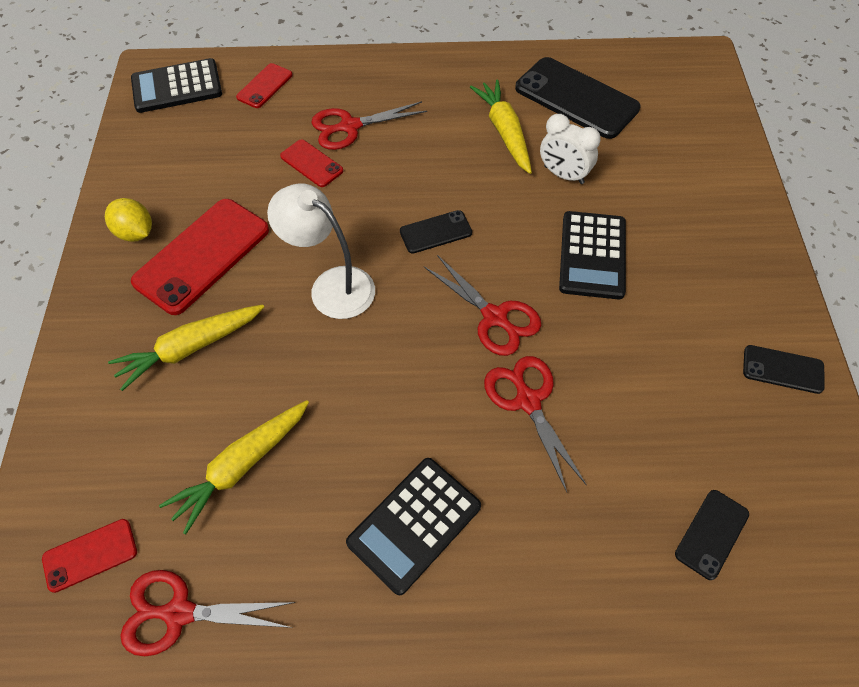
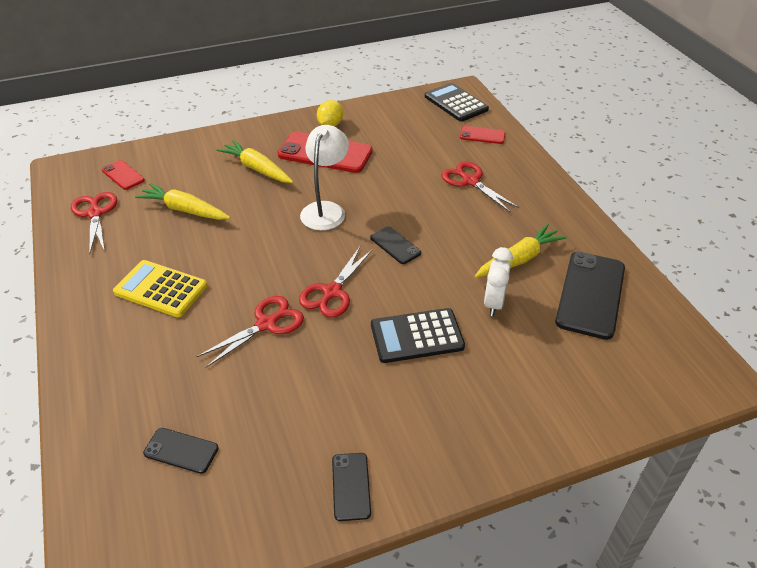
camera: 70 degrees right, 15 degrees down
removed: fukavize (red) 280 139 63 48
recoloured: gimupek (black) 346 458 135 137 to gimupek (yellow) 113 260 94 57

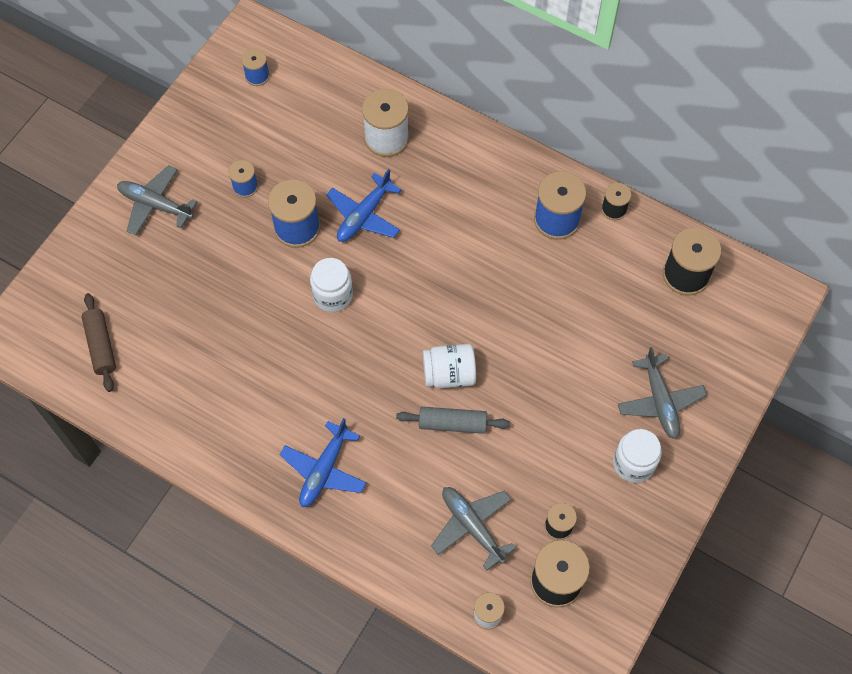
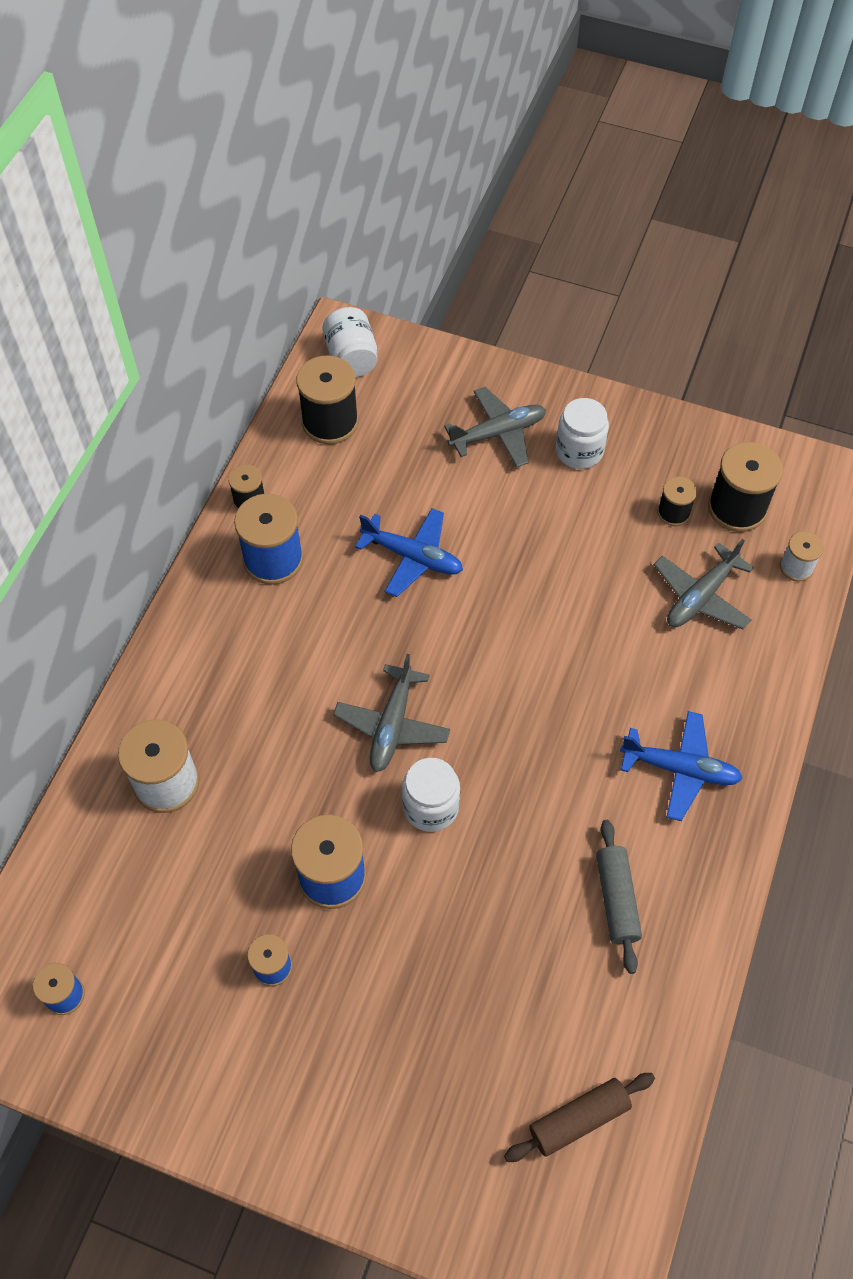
camera: 100 degrees left, 5 degrees down
moved: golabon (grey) 117 165 81 70 to 333 654 117 118; golabon (blue) 326 169 75 73 to 355 508 108 89; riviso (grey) 396 407 114 27 to 596 820 46 154; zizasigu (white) 423 344 53 44 to 322 307 55 70

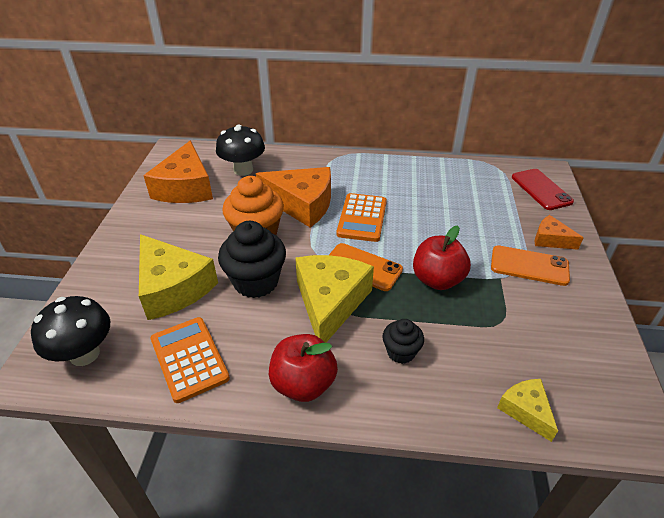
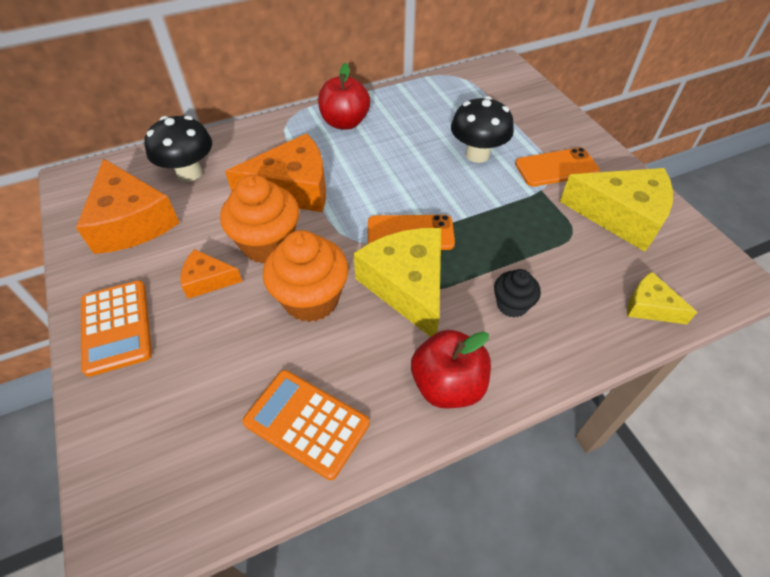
camera: 30 degrees left, 10 degrees up
removed: fukavize (red) 512 169 62 41
moved: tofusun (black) 31 296 79 70 to 451 96 63 67; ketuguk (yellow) 139 234 79 86 to 560 168 113 84; gimupek (orange) 337 193 50 49 to 81 280 71 97; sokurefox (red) 413 226 58 64 to 318 63 52 67; ketuguk (orange) 535 215 49 35 to 180 249 63 50
recoloured: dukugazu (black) 218 221 68 77 to dukugazu (orange) 263 230 86 92

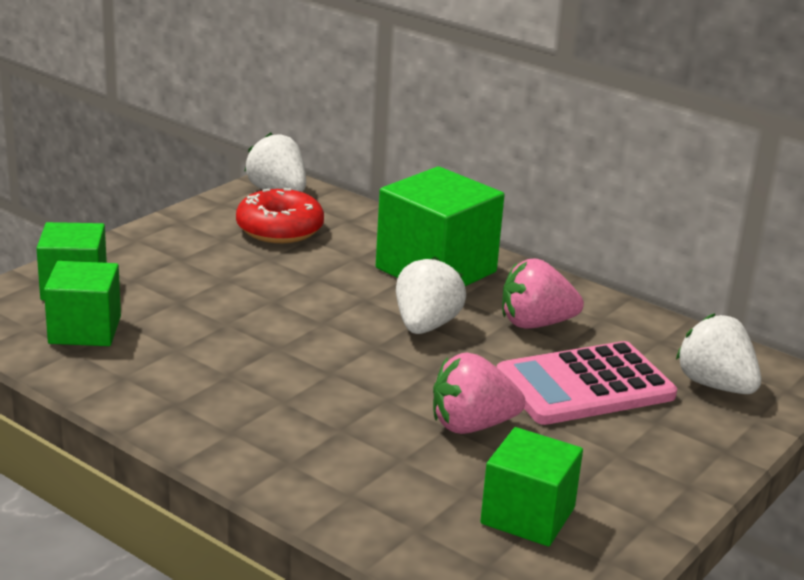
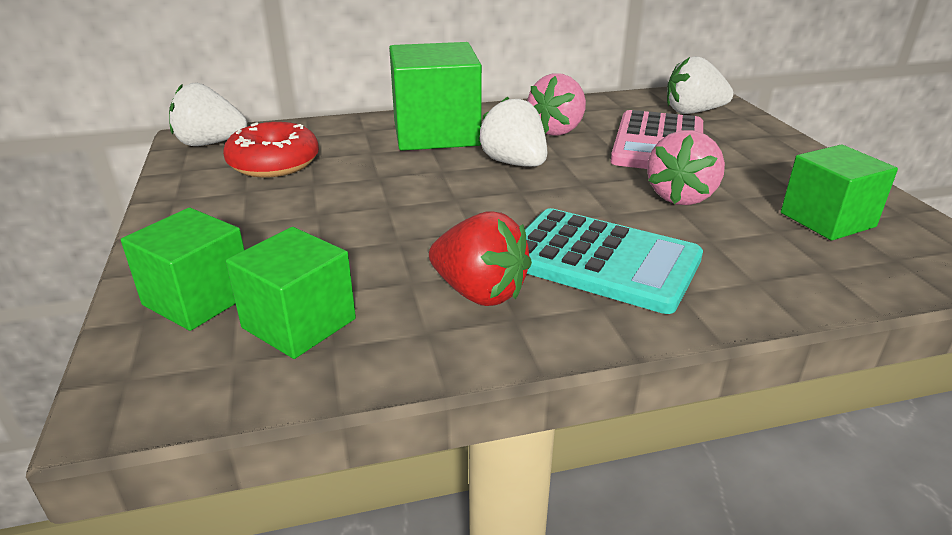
camera: 50 degrees left, 5 degrees up
added: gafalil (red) 429 211 103 95; gimupek (turquoise) 525 208 178 106

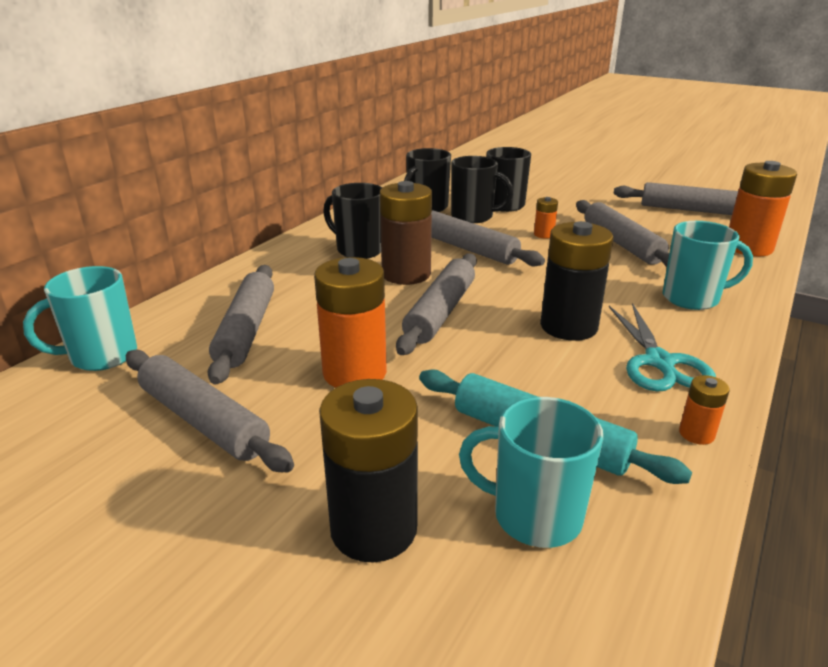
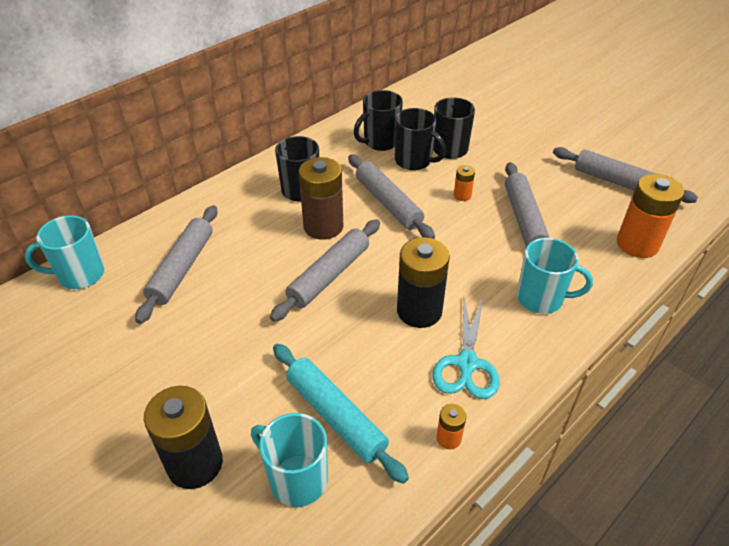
camera: 15 degrees right, 15 degrees up
removed: riviso (grey) 126 350 168 122; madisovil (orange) 314 257 73 131

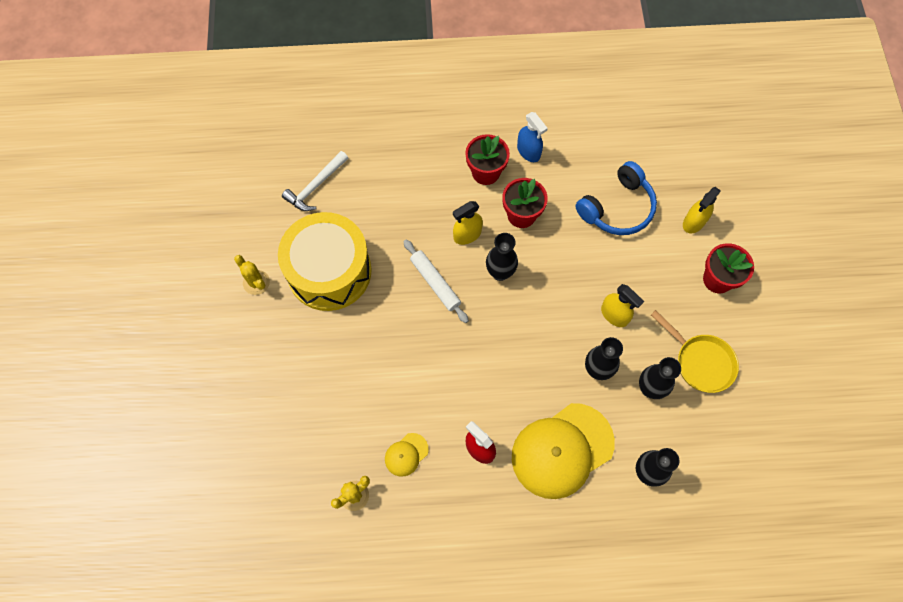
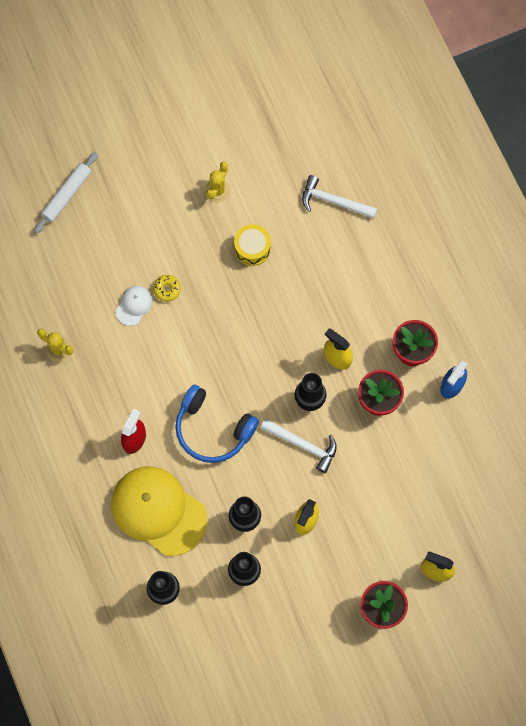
camera: 70 degrees right, 5 degrees up
removed: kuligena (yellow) 385 433 44 44; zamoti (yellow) 651 310 88 83
added: kuligena (white) 116 286 37 40; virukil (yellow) 153 275 28 27; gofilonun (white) 260 418 77 55
moved: riviso (white) 403 240 66 83 to 34 152 64 82; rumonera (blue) 576 161 81 74 to 175 385 84 78
resized: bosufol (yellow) 278 212 94 99 = 234 224 37 42 x0.44

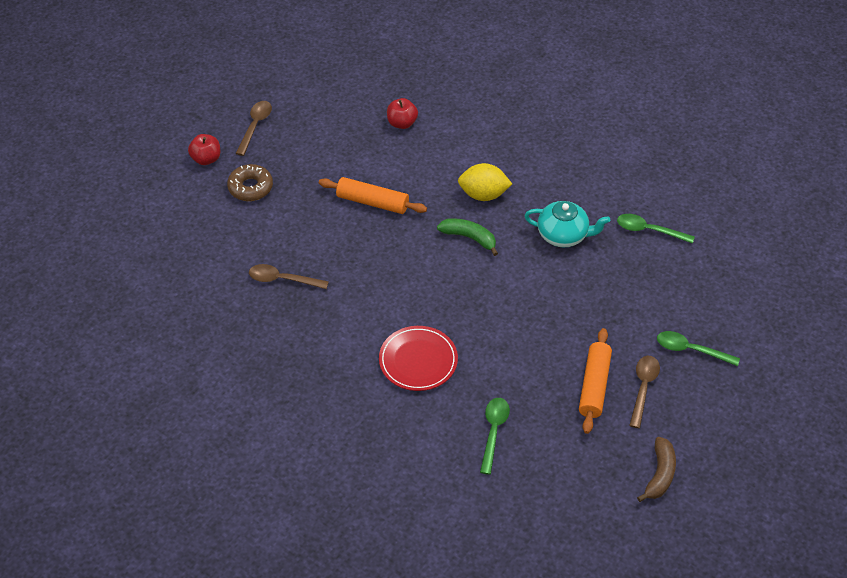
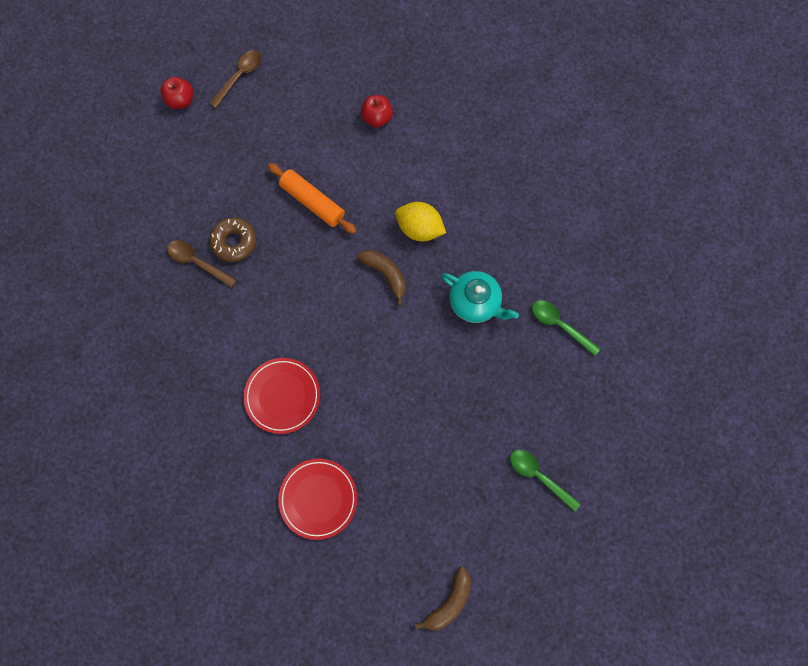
camera: 20 degrees right, 25 degrees up
removed: riviso (orange) 579 328 33 106; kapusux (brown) 629 356 31 72
moved: virukil (brown) 227 164 46 37 to 210 218 46 44
replaced: kapusux (green) 480 398 30 77 to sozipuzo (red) 278 459 80 81
recoloured: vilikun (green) 437 218 61 38 to vilikun (brown) 357 250 49 56

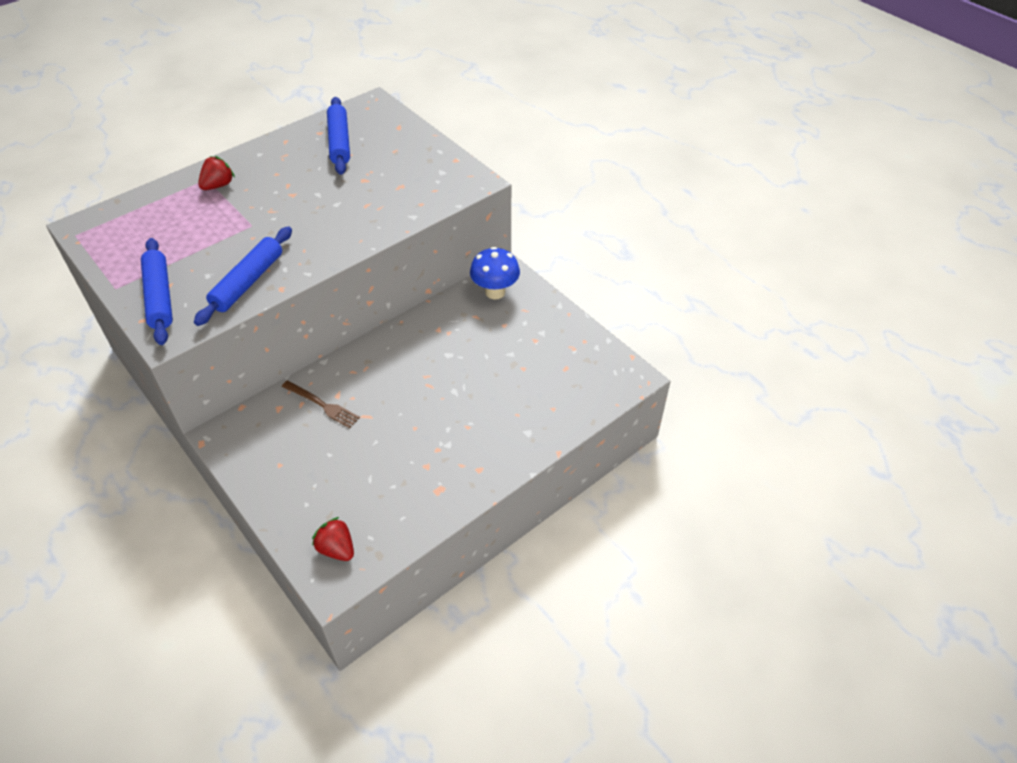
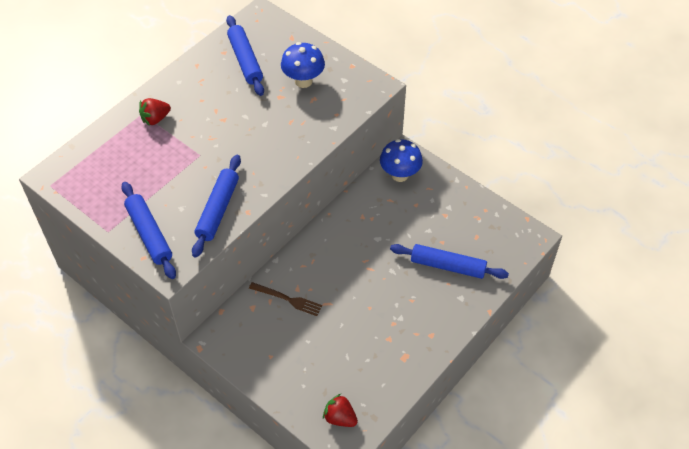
camera: 10 degrees left, 5 degrees up
added: tofusun (blue) 281 42 44 46; riviso (blue) 390 244 119 35
turned: gafalil (red) 198 156 37 34 = 139 98 32 28 150 degrees counterclockwise

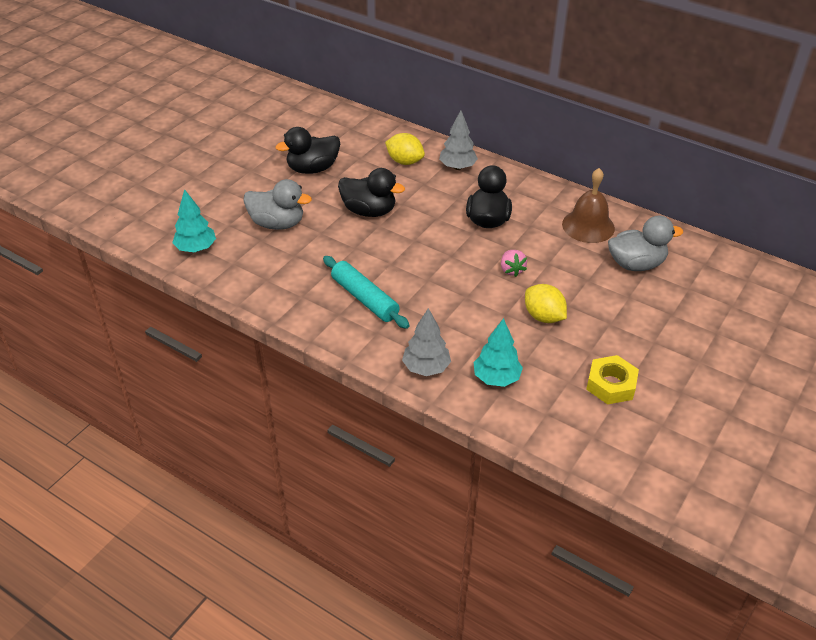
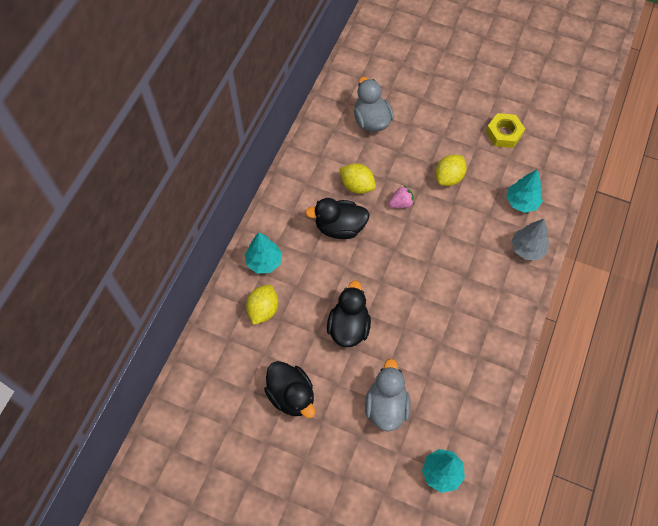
camera: 100 degrees left, 20 degrees up
removed: riviso (turquoise) 323 256 87 73; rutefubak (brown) 562 168 53 75
added: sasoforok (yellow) 340 163 36 31
recoloured: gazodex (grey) 439 110 39 60 to gazodex (turquoise) 245 232 37 42

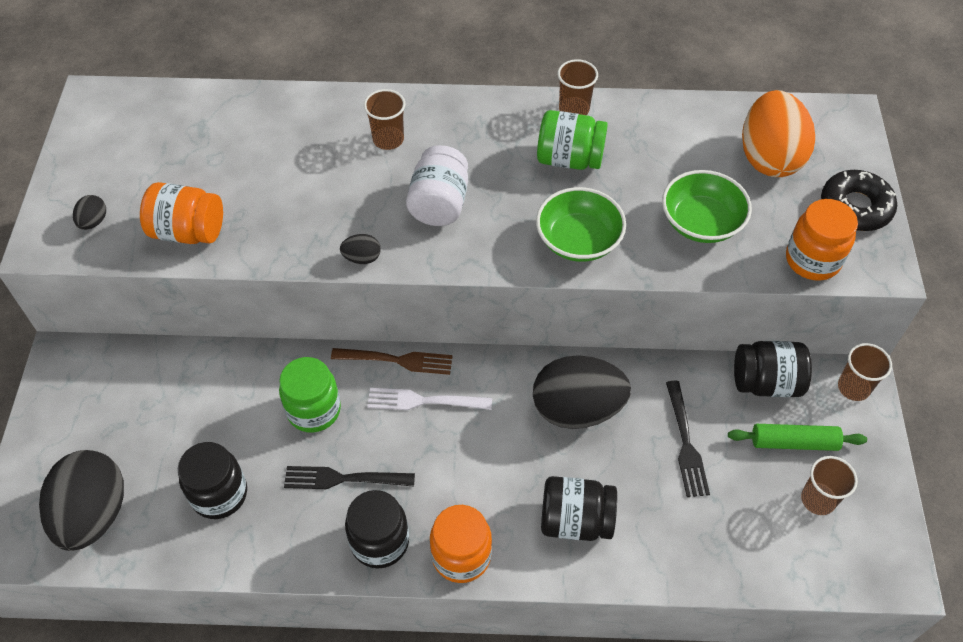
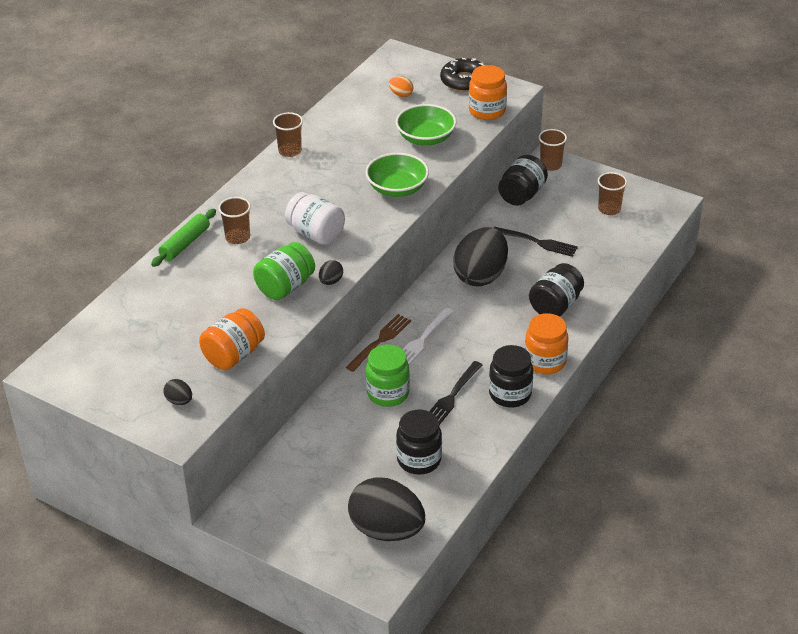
camera: 60 degrees left, 15 degrees down
moved: zizasigu (green) 537 110 71 60 to 253 242 62 58; riviso (green) 728 424 139 27 to 151 209 65 58
resized: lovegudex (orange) 742 90 73 87 = 389 76 24 21 x0.41

